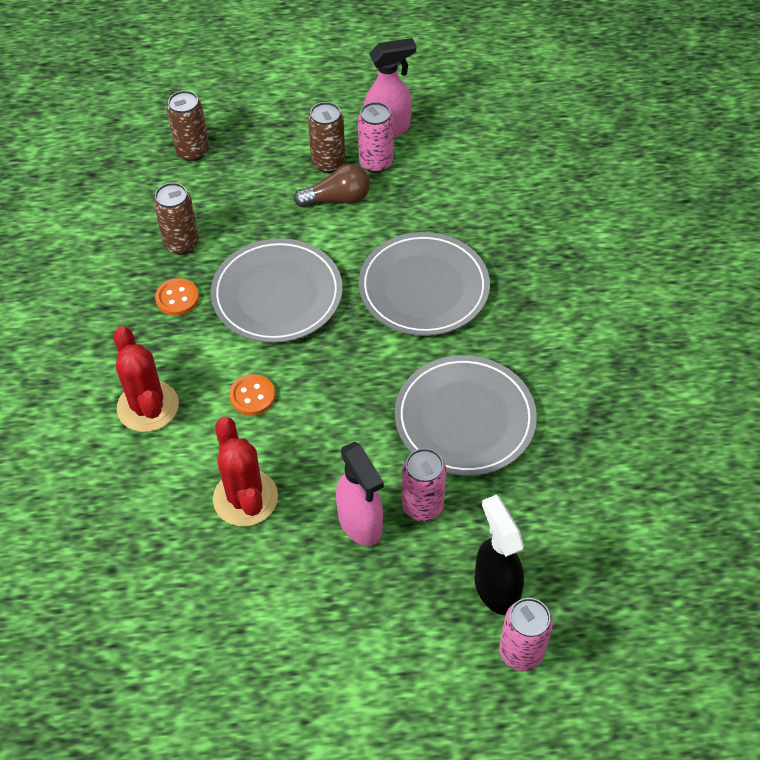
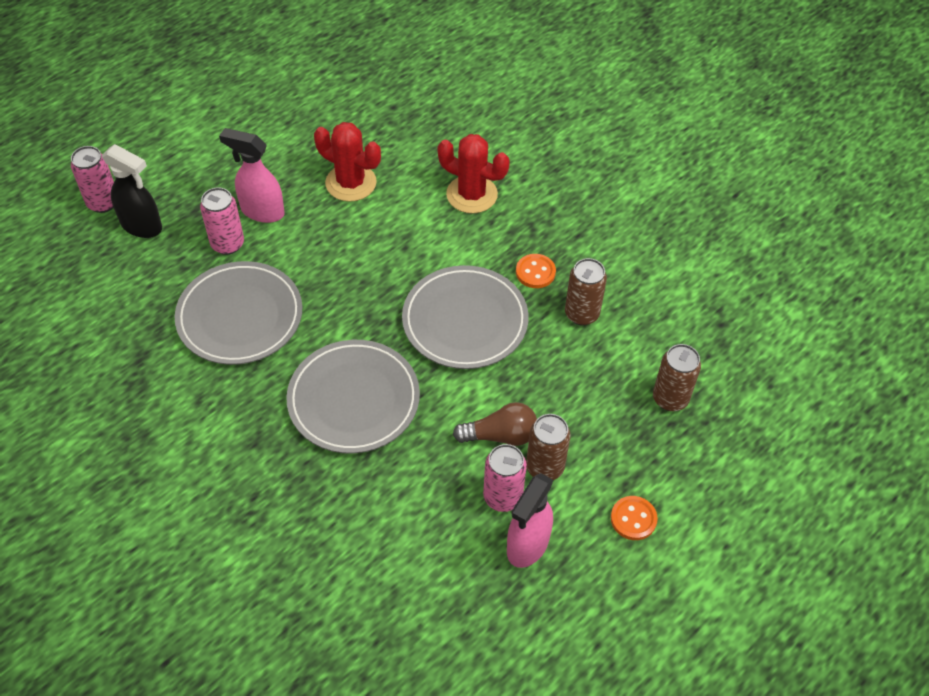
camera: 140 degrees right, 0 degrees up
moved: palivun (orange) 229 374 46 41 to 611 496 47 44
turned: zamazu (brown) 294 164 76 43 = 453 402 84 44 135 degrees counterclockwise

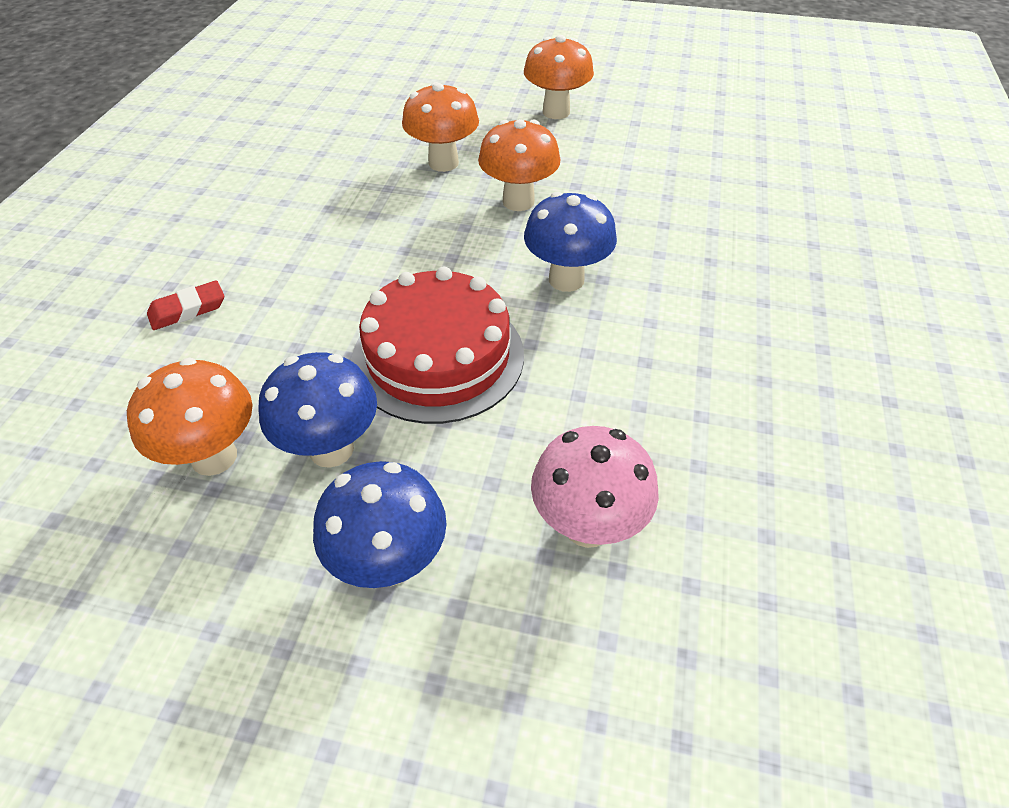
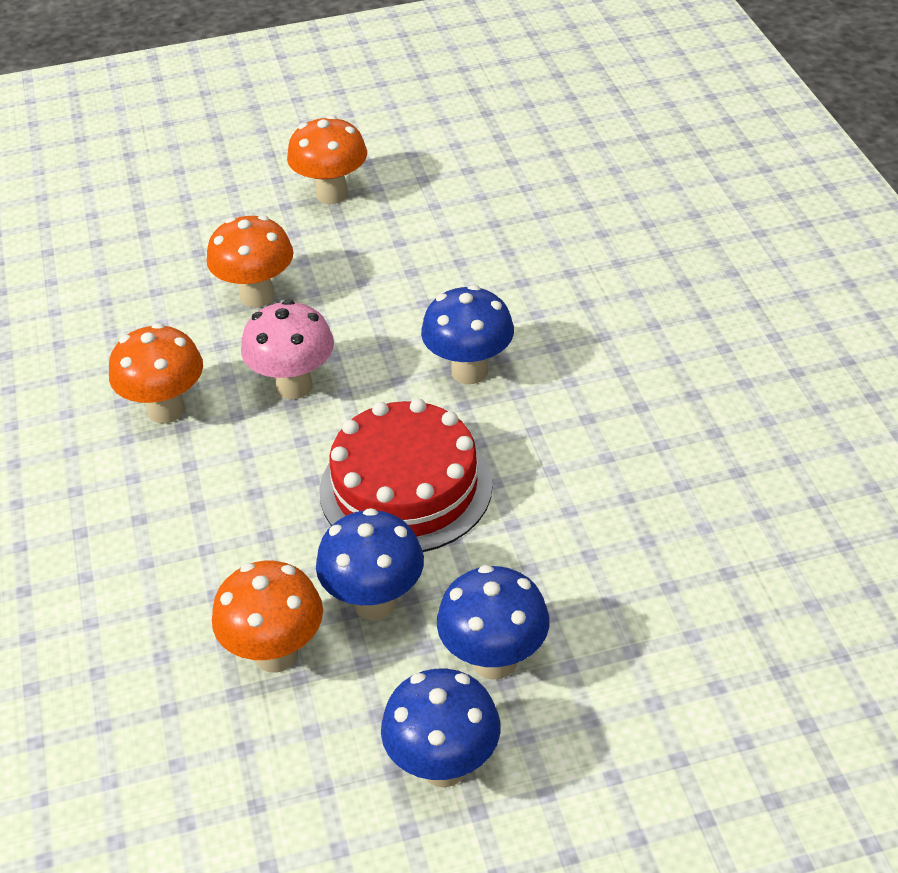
camera: 25 degrees left, 5 degrees down
removed: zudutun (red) 147 280 77 50
added: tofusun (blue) 381 669 119 118
moved: tofusun (orange) 478 119 82 92 to 109 323 94 101; tofusun (pink) 531 426 128 122 to 241 300 93 99

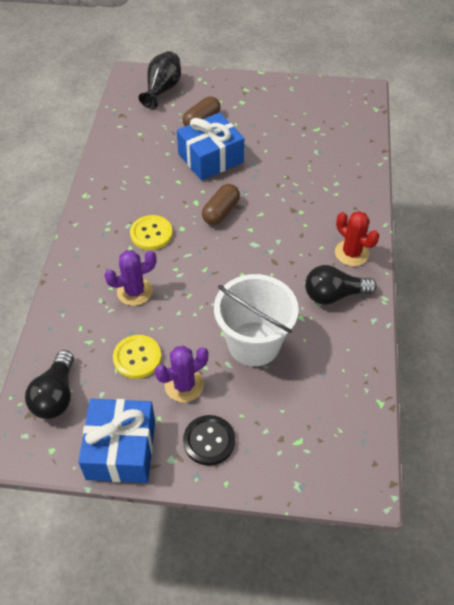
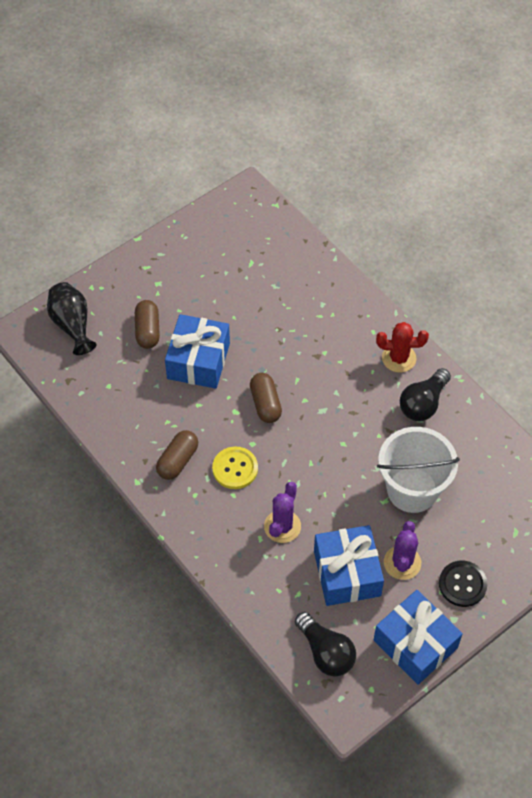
camera: 45 degrees left, 5 degrees up
added: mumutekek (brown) 156 430 42 50
replaced: palivun (yellow) 113 335 49 44 to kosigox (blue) 314 525 70 81

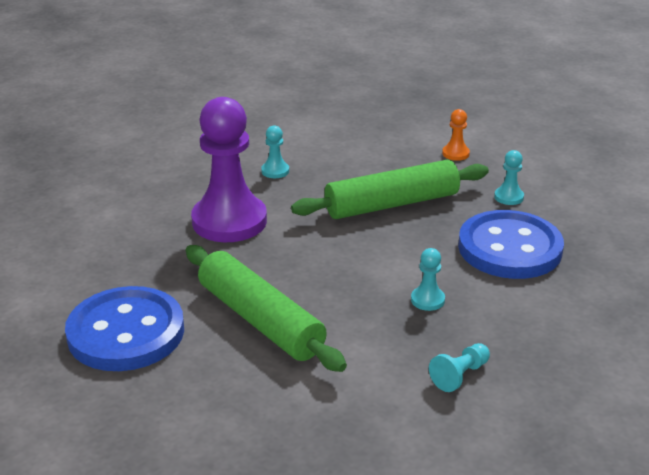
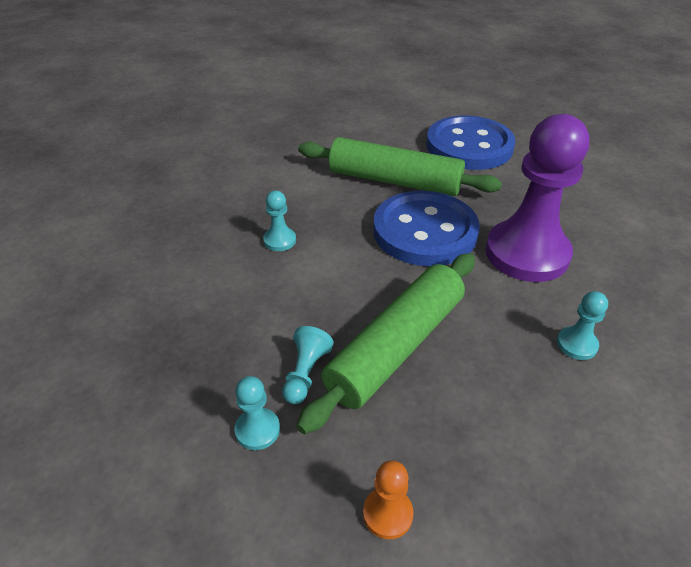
camera: 150 degrees right, 10 degrees up
moved: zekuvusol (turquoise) 429 343 61 49 to 282 326 52 78; palivun (blue) 458 210 106 69 to 373 191 107 75

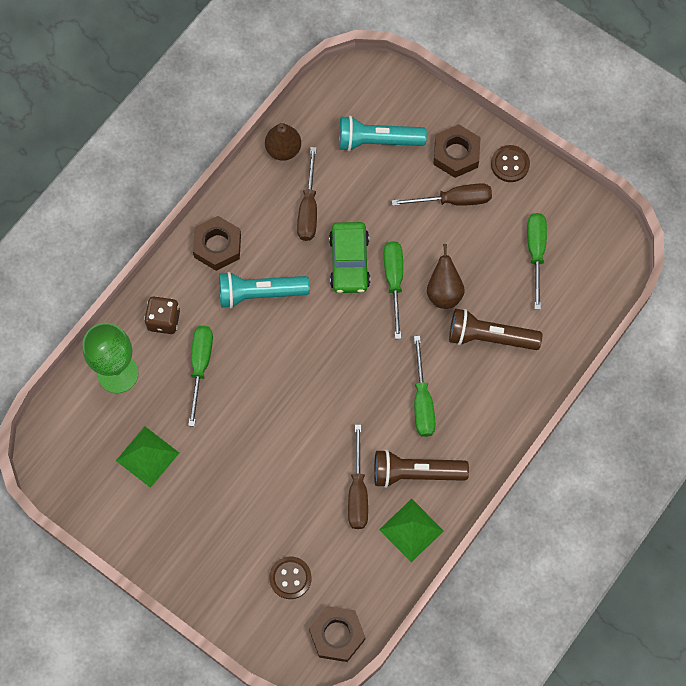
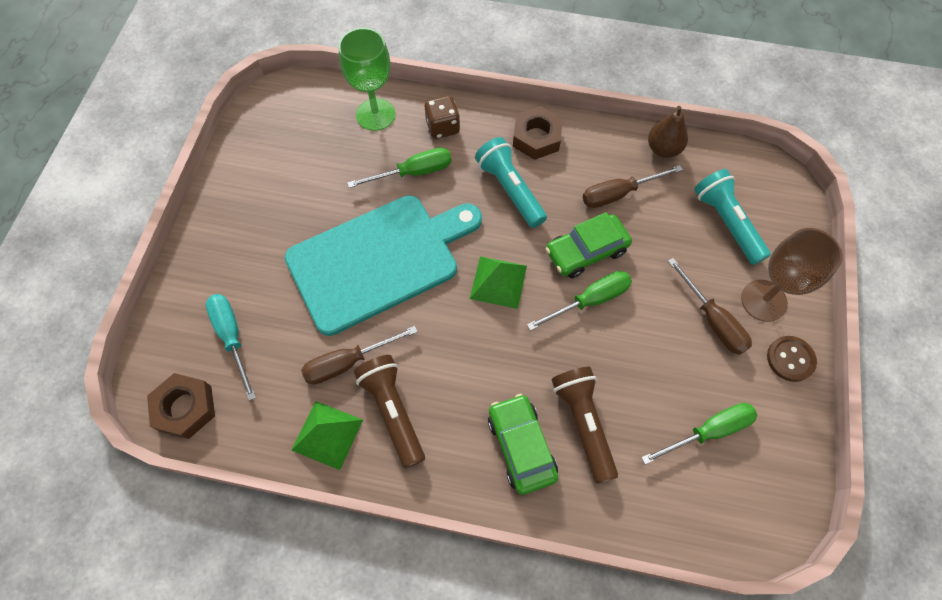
camera: 65 degrees right, 5 degrees down
removed: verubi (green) 414 336 22 101; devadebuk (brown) 427 244 37 65
added: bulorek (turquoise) 285 195 197 141; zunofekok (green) 488 394 70 101
moved: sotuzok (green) 116 427 63 61 to 470 256 57 53
replaced: palivun (brown) 269 557 43 42 to verubi (turquoise) 206 294 50 107; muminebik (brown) 433 124 48 54 to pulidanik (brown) 741 228 102 94

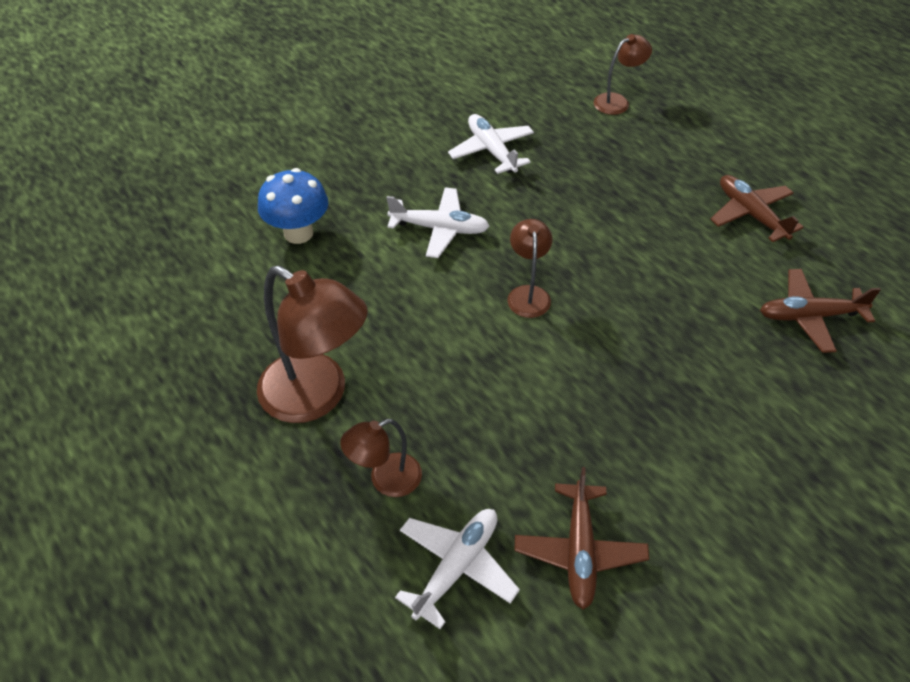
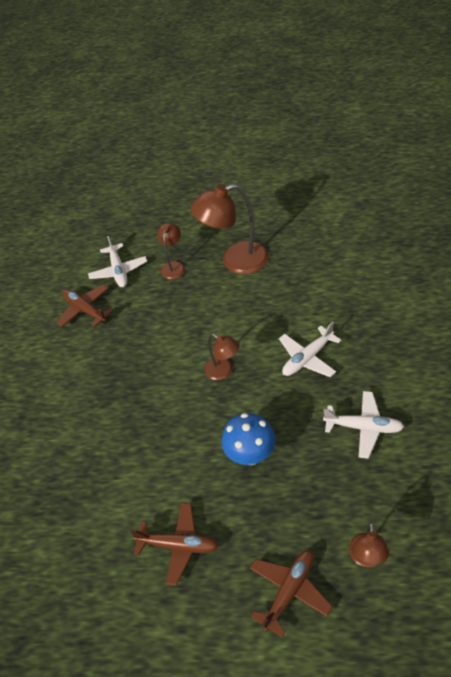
camera: 135 degrees right, 0 degrees up
moved: tofusun (blue) 258 168 70 76 to 221 413 54 52; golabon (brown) 760 269 121 84 to 250 550 83 88

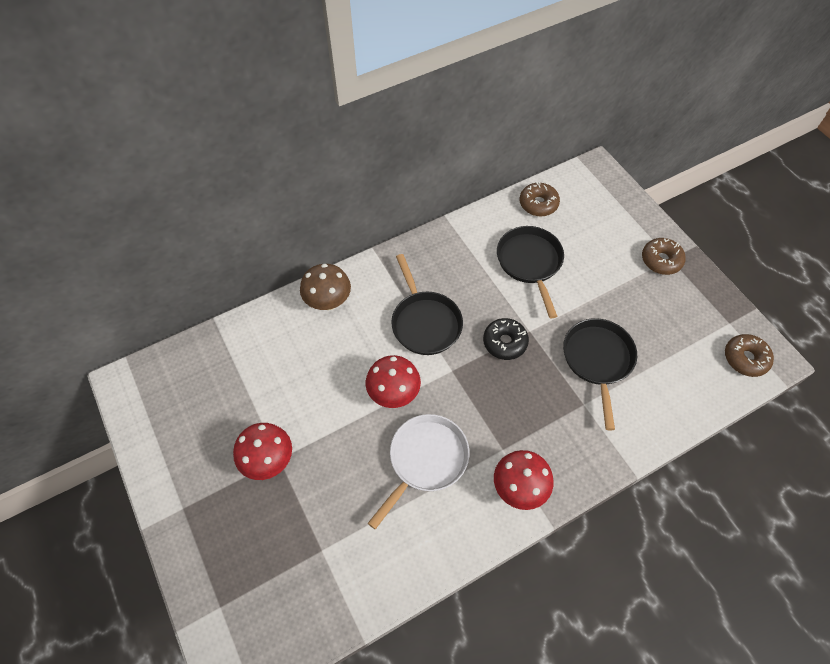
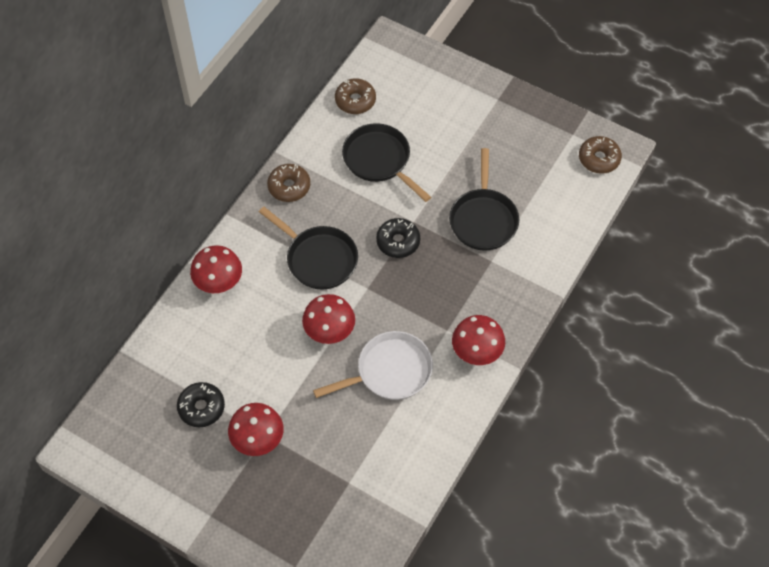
camera: 30 degrees left, 0 degrees up
added: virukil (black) 177 382 48 45
moved: virukil (brown) 642 238 44 37 to 267 164 43 38
recoloured: tofusun (brown) 300 264 51 46 to tofusun (red) 190 245 52 48
turned: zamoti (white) 368 414 102 116 = 313 331 120 69 60 degrees clockwise; zamoti (black) 563 318 74 113 = 449 148 70 102 150 degrees counterclockwise

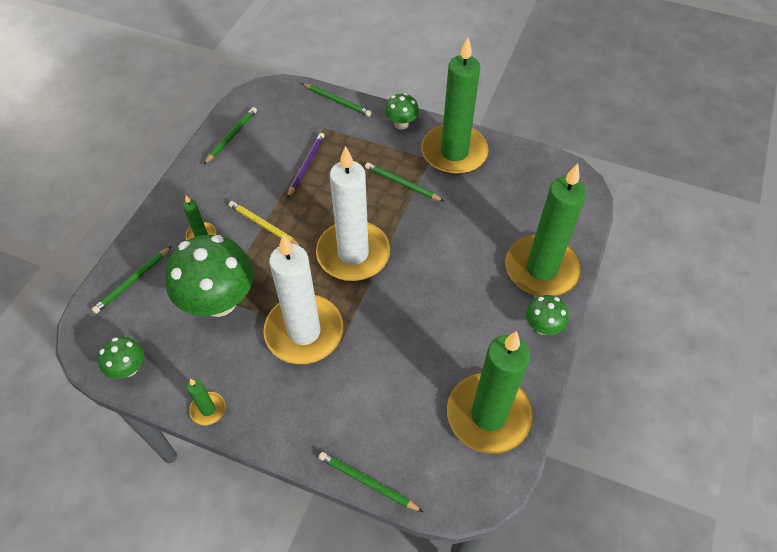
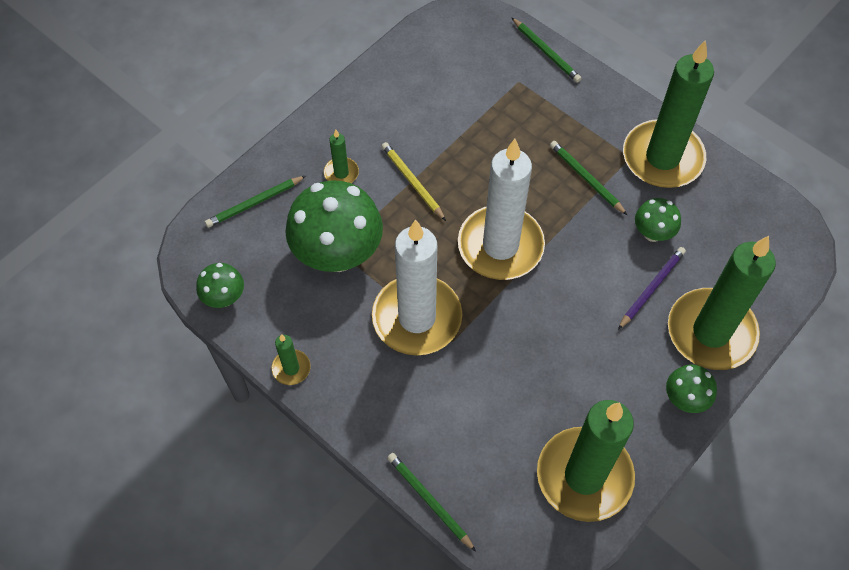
camera: 20 degrees right, 5 degrees up
removed: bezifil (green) 204 107 53 57
moved: bezifil (purple) 287 133 38 65 to 618 247 68 83; tofusun (green) 385 93 34 37 to 635 198 46 44

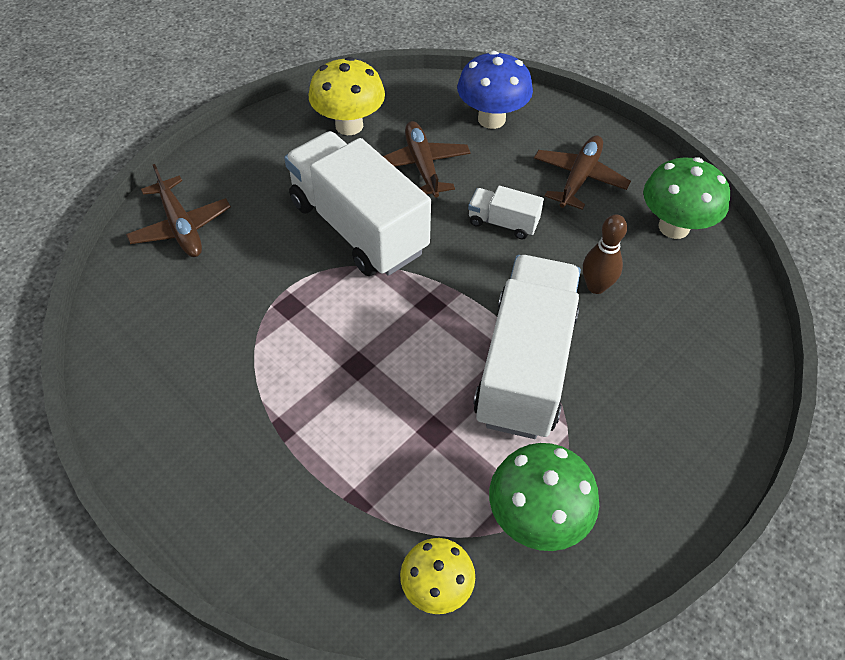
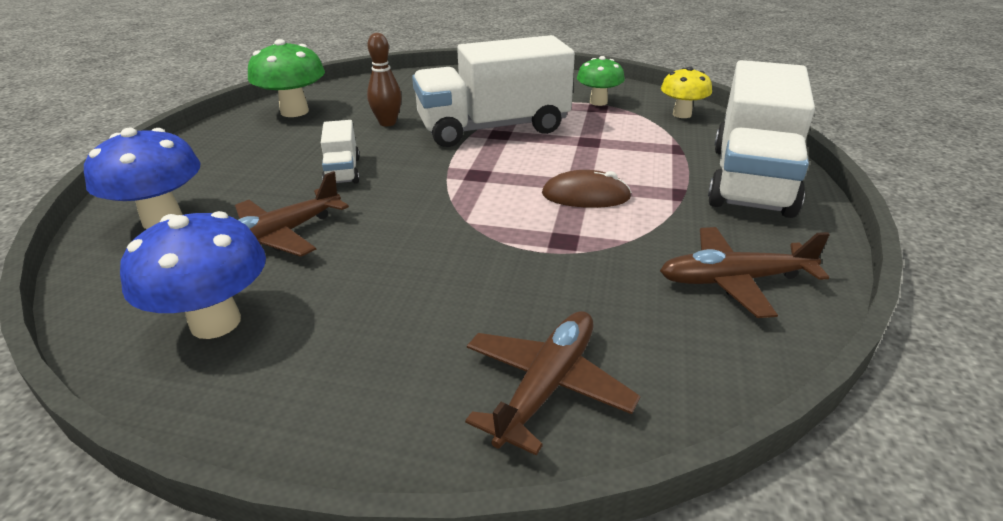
camera: 120 degrees left, 20 degrees down
added: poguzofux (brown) 542 170 90 38
moved: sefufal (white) 284 131 147 145 to 708 60 107 158; golabon (brown) 534 135 97 75 to 660 227 170 91
recoloured: tofusun (yellow) 309 57 76 78 to tofusun (blue) 120 211 146 128
resized: tofusun (green) 489 443 110 108 = 577 56 48 50 x0.66

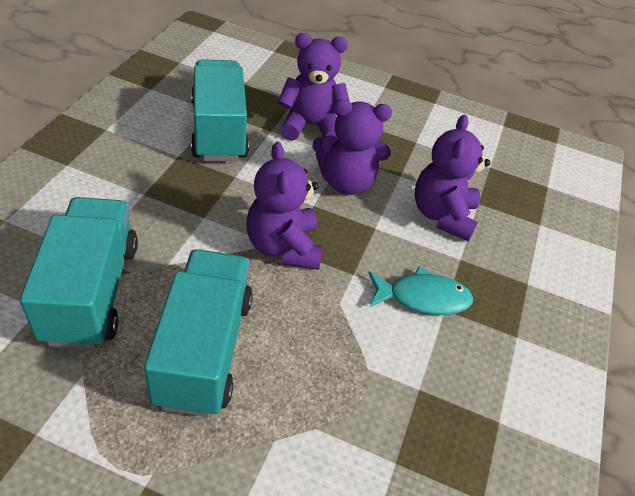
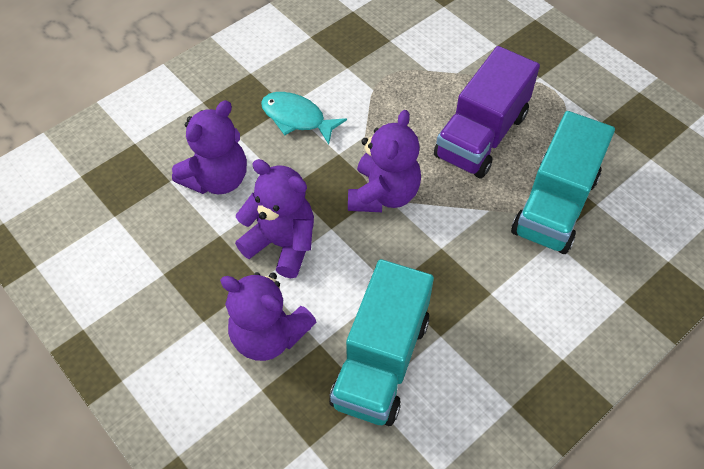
camera: 145 degrees left, 10 degrees up
recoloured: sefufal (turquoise) 144 249 109 168 to sefufal (purple) 434 46 106 133

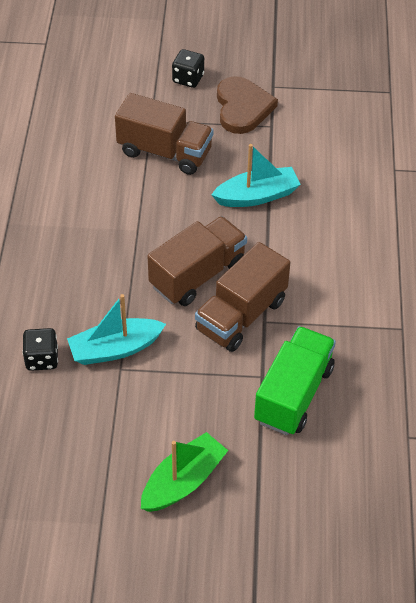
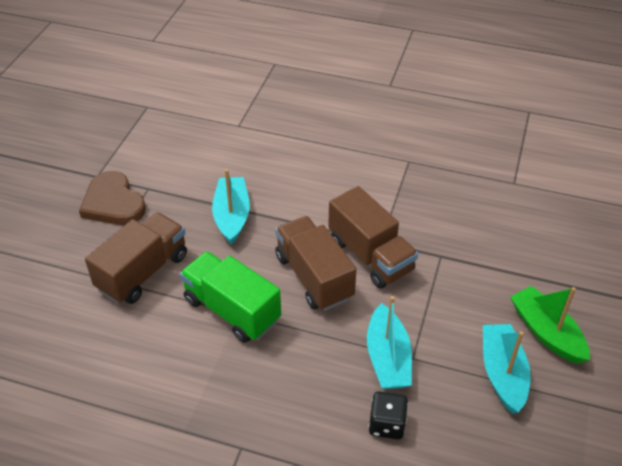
camera: 75 degrees left, 5 degrees down
removed: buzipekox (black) 172 49 32 39
added: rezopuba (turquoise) 483 324 48 90
moved: sefufal (green) 254 326 82 109 to 180 251 101 92
turned: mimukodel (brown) 217 76 61 58 = 79 171 67 54 135 degrees counterclockwise

